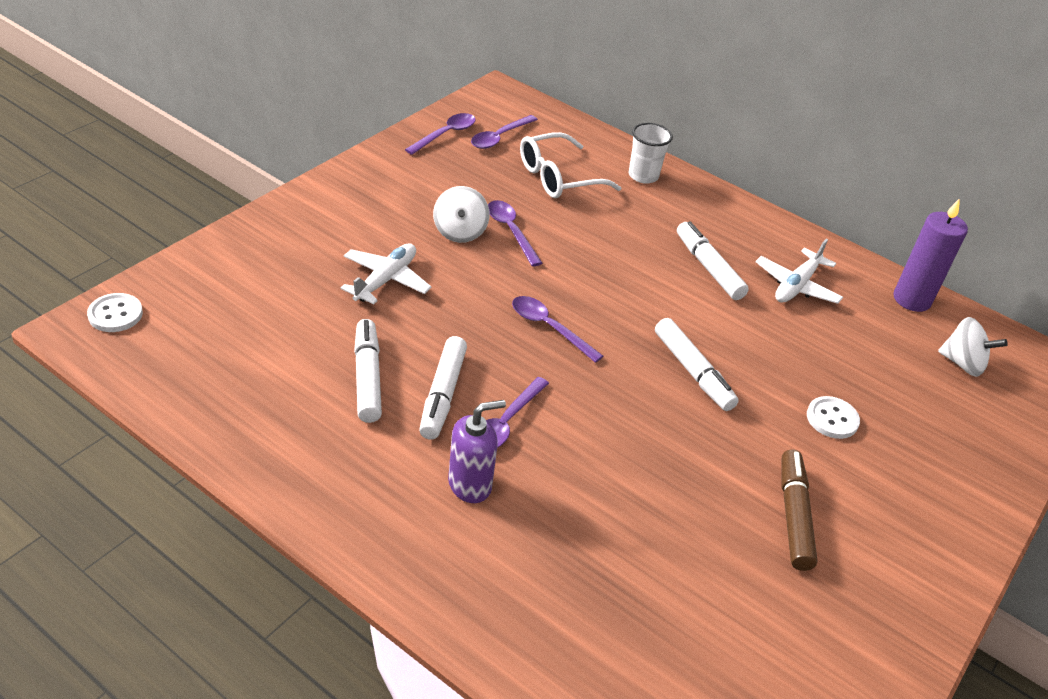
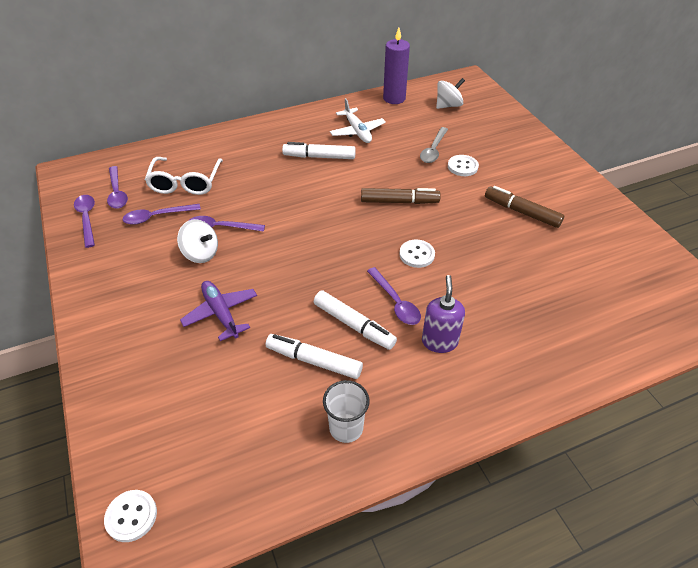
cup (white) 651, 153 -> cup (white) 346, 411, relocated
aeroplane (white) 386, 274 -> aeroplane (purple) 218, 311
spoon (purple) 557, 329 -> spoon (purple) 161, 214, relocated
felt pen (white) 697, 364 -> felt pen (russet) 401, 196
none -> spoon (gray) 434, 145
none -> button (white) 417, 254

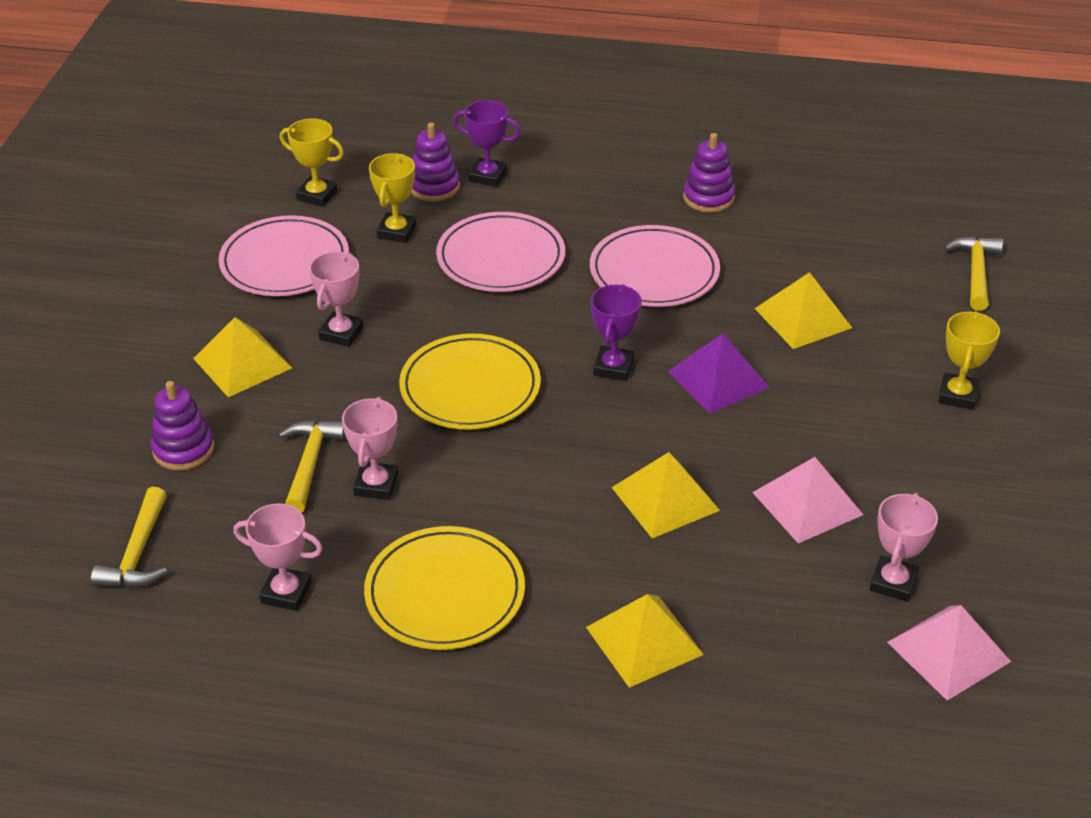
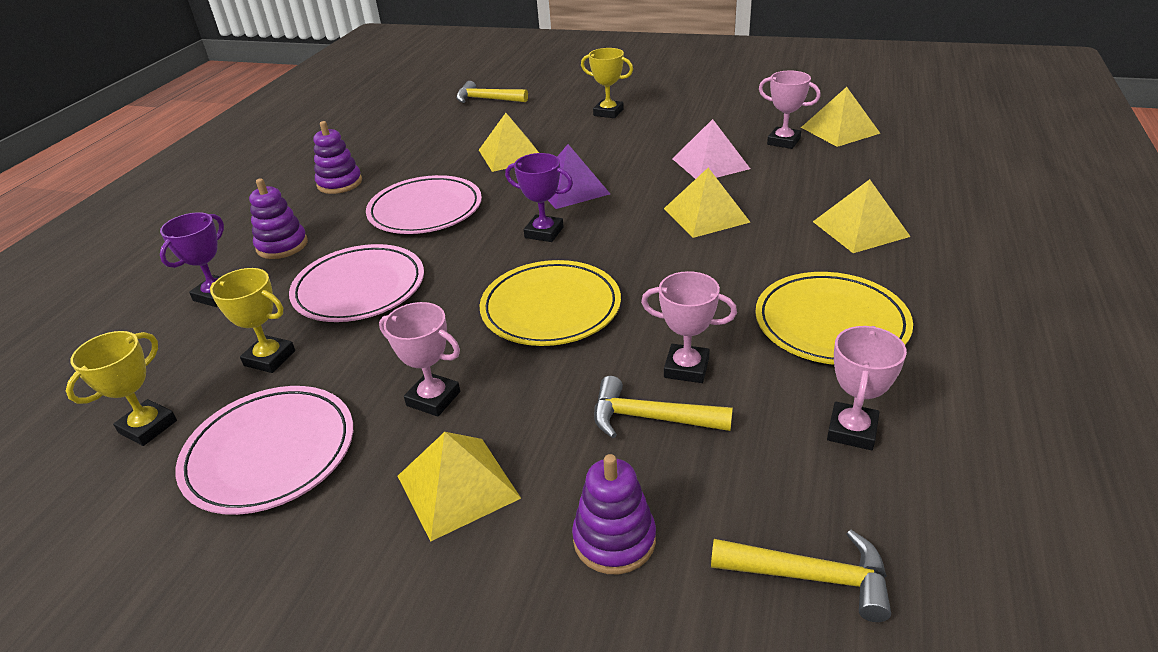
ring stacker (purple) 435, 162 -> ring stacker (purple) 278, 218, relocated
pyramid shape (rose-pink) 949, 652 -> pyramid shape (yellow) 841, 117

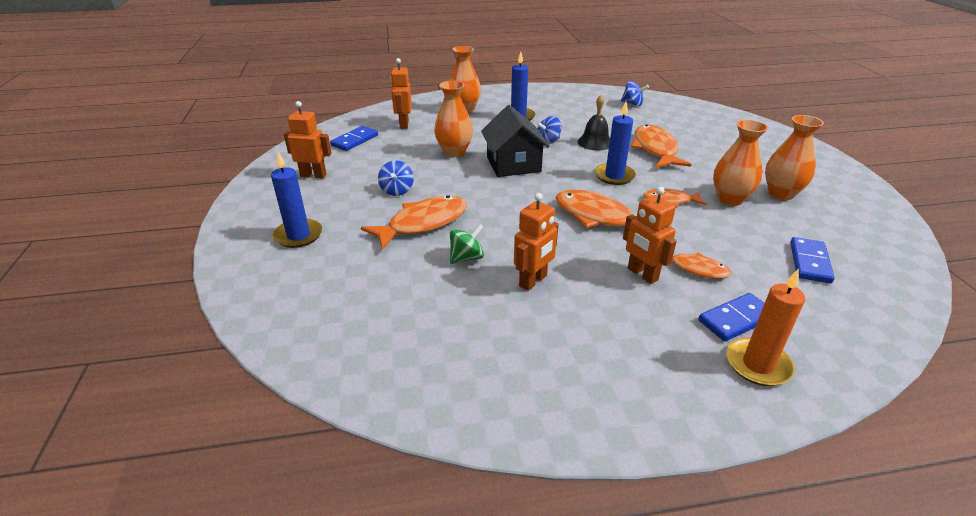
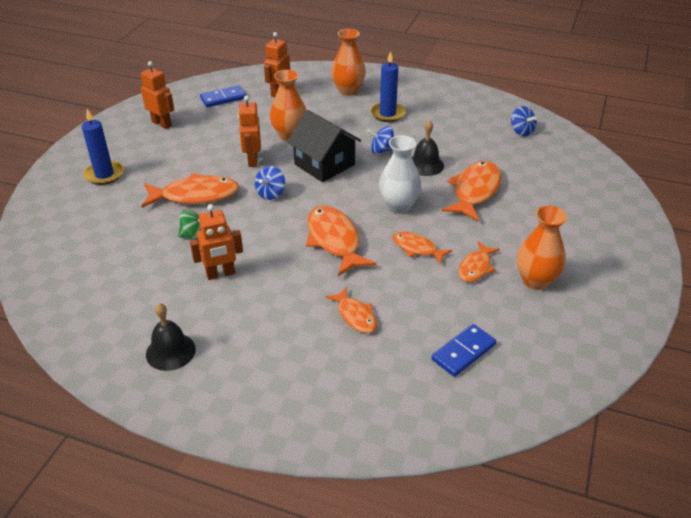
wax candle (blue) 615, 143 -> tall vase (white) 400, 174
toy house (black) 515, 141 -> toy house (black) 324, 146, 60 degrees counterclockwise
tall vase (orange-coloured) 740, 163 -> fish (orange-coloured) 479, 261
whirligig (blue) 396, 178 -> whirligig (blue) 270, 183, relocated
toy robot (orange-coloured) 650, 235 -> toy robot (orange-coloured) 249, 131, relocated
wax candle (orange-coloured) 765, 327 -> none
domino (blue) 731, 317 -> none
none -> hand bell (black) 171, 337

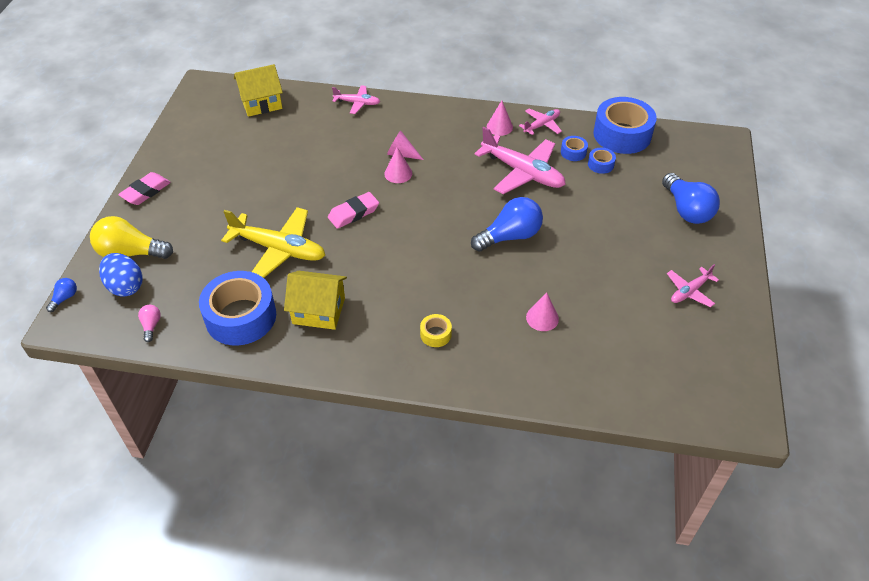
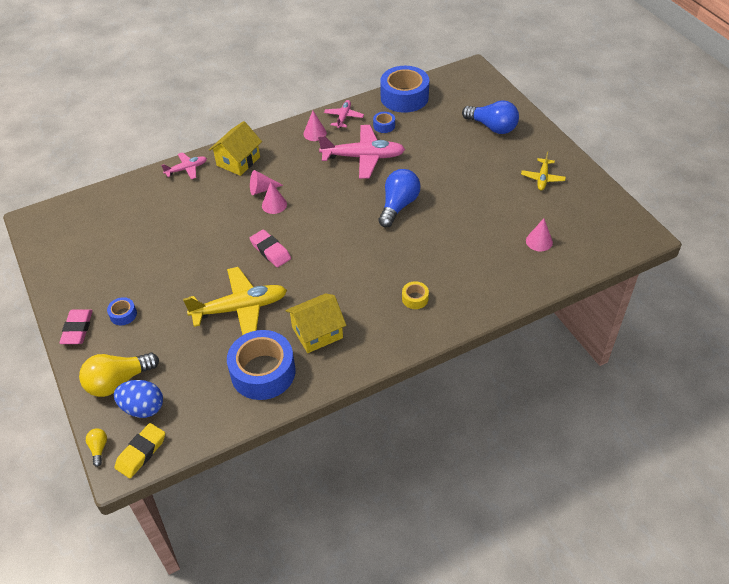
toy house (yellow) 258, 90 -> toy house (yellow) 235, 148, relocated
roll of tape (blue) 602, 161 -> roll of tape (blue) 122, 311, relocated
pencil eraser (rose-pink) 353, 210 -> pencil eraser (rose-pink) 270, 248, 60 degrees counterclockwise
aeroplane (rose-pink) 693, 285 -> aeroplane (yellow) 543, 170
lightbulb (blue) 61, 295 -> lightbulb (yellow) 96, 447
solid cone (rose-pink) 542, 311 -> solid cone (rose-pink) 539, 234, relocated
lightbulb (rose-pink) 149, 323 -> none
none -> pencil eraser (yellow) 140, 450

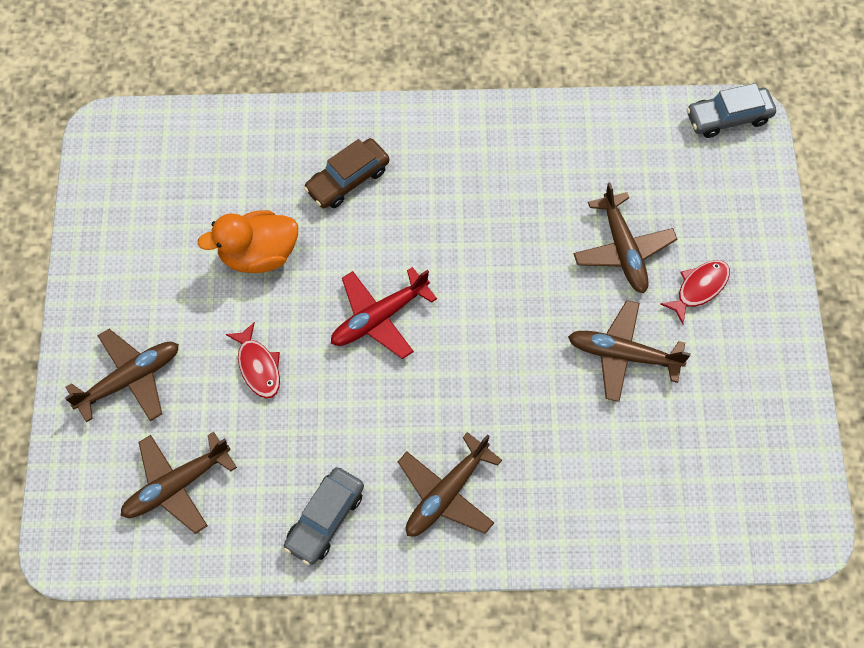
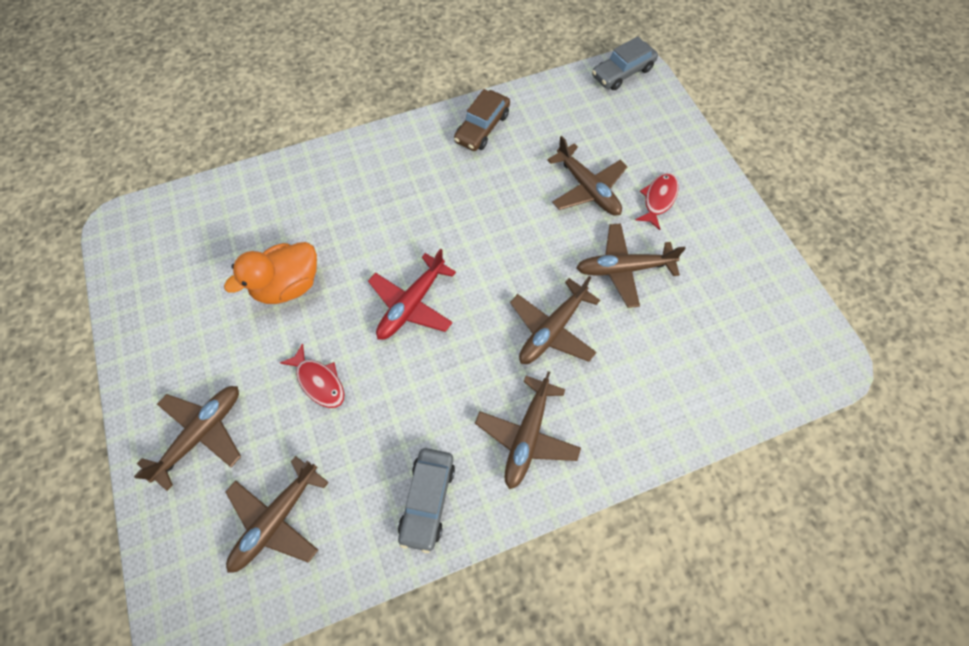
car (russet) 346, 173 -> car (russet) 482, 120, relocated
none -> aeroplane (russet) 555, 320

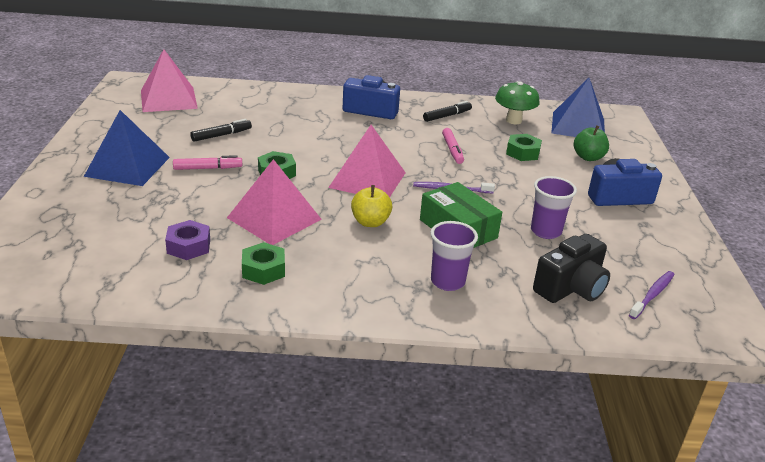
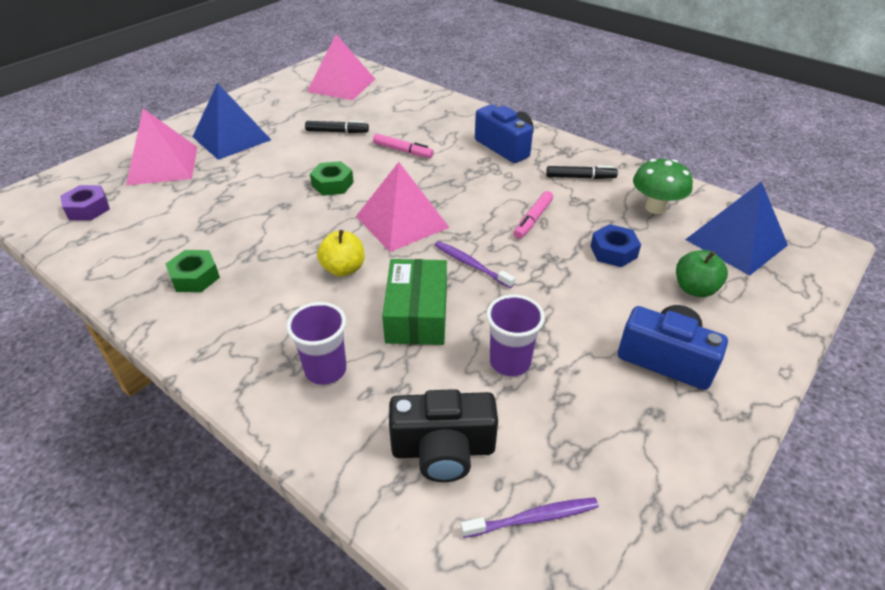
hex nut (green) 524, 147 -> hex nut (blue) 616, 245
felt pen (rose-pink) 207, 162 -> felt pen (rose-pink) 403, 146, relocated
pyramid shape (rose-pink) 274, 202 -> pyramid shape (rose-pink) 162, 147, relocated
hex nut (purple) 187, 240 -> hex nut (purple) 85, 203, relocated

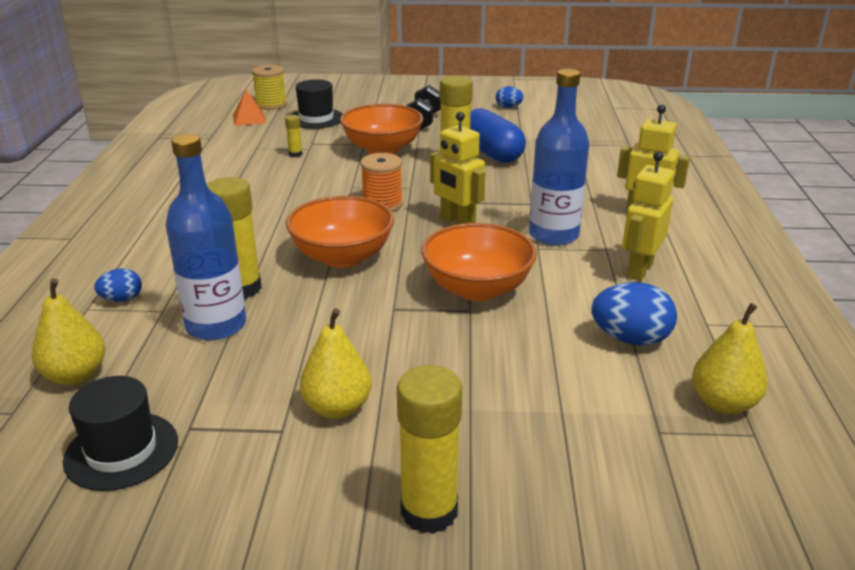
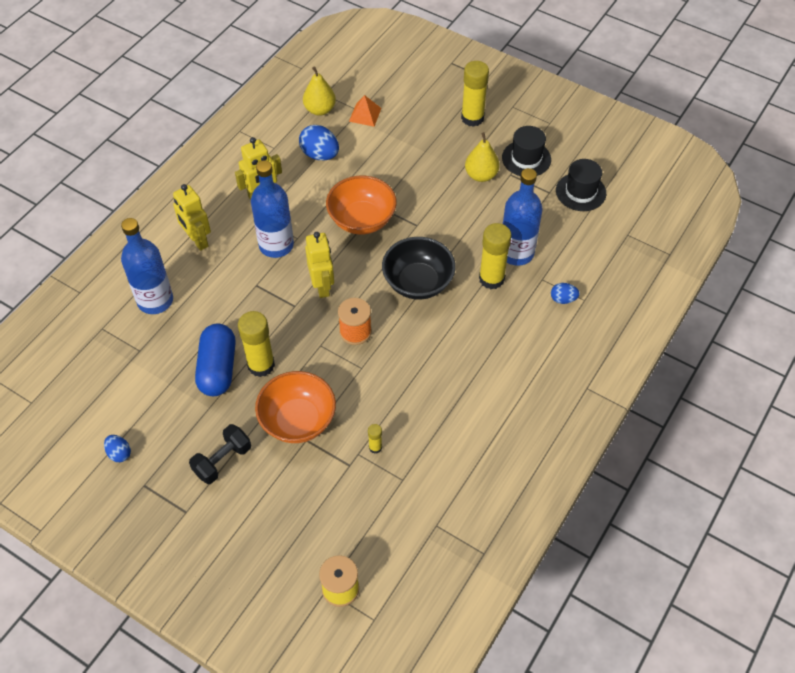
tall hat (black) 317, 104 -> tall hat (black) 526, 151, relocated
pyramid shape (orange-coloured) 249, 107 -> pyramid shape (orange-coloured) 365, 111, relocated
serving bowl (orange-coloured) 340, 232 -> serving bowl (black) 419, 268
pear (yellow) 68, 332 -> none
none -> drink bottle (blue) 147, 266

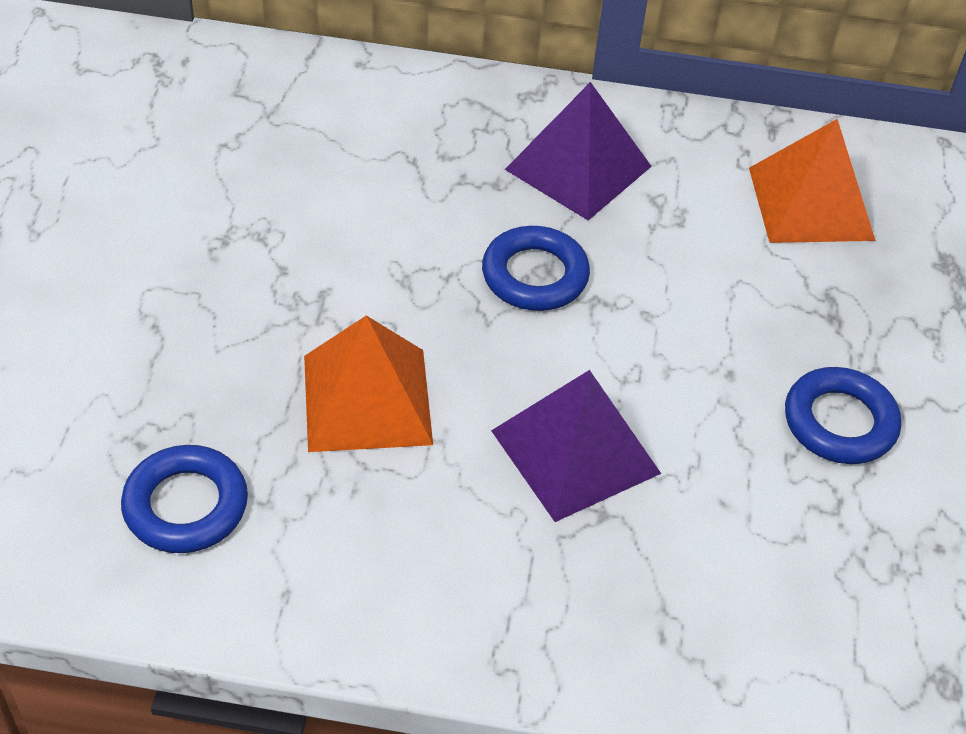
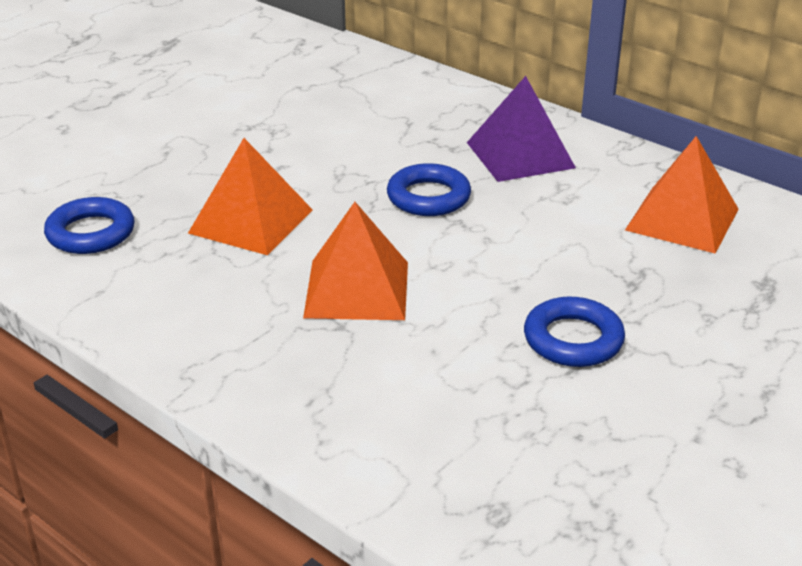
pyramid shape (purple) 576, 446 -> pyramid shape (orange-coloured) 355, 261

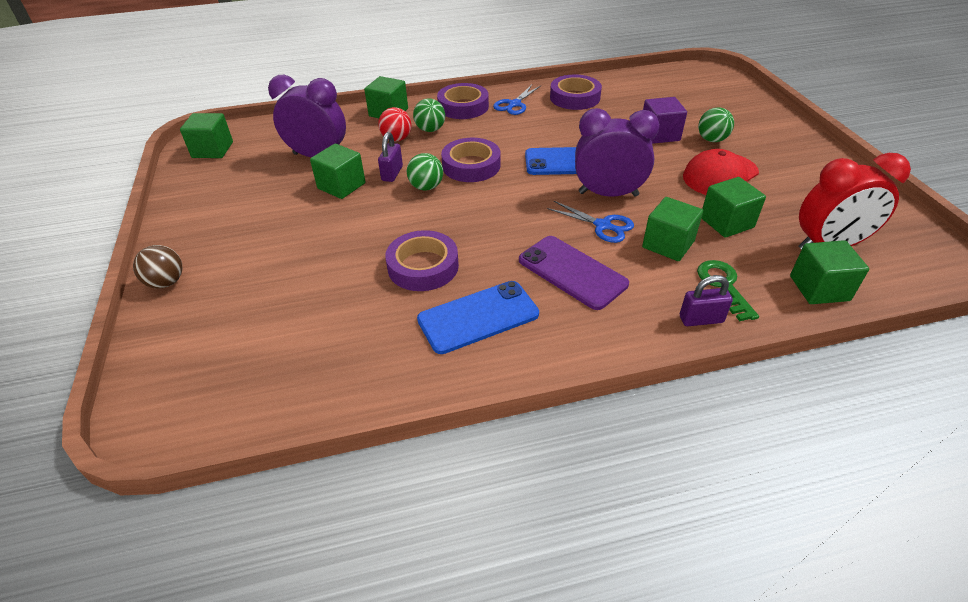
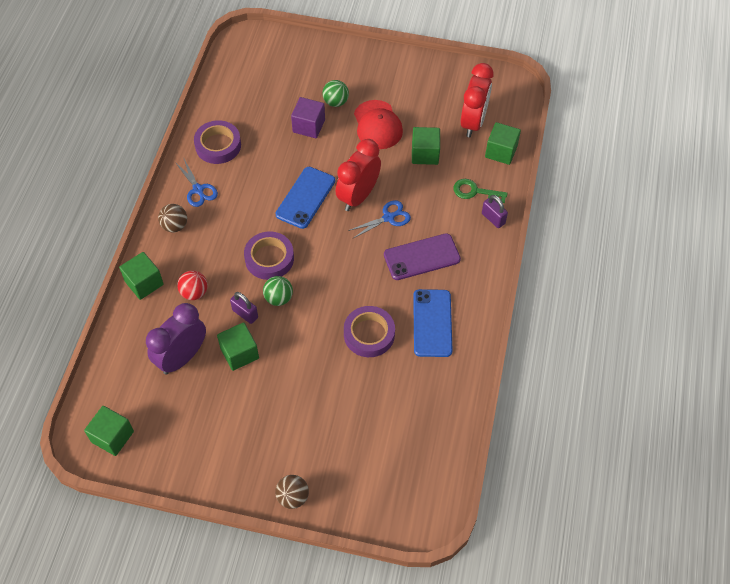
roll of tape (purple) 463, 101 -> play ball (russet) 172, 218
play ball (green) 429, 115 -> none
alarm clock (purple) 617, 152 -> alarm clock (scarlet) 358, 175
cube (green) 672, 229 -> none
small lock (purple) 706, 300 -> small lock (purple) 495, 211, 60 degrees counterclockwise

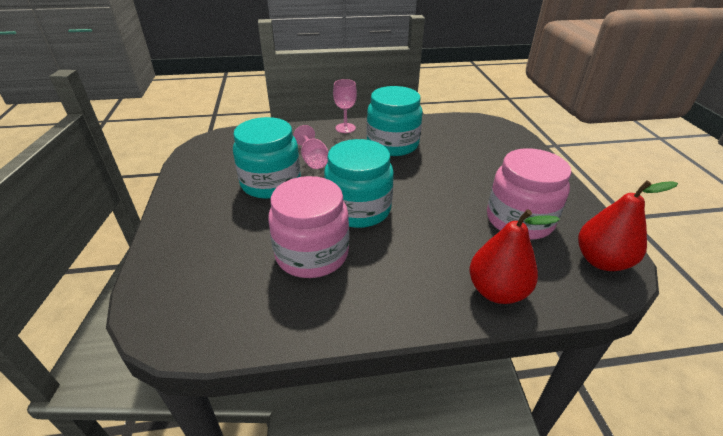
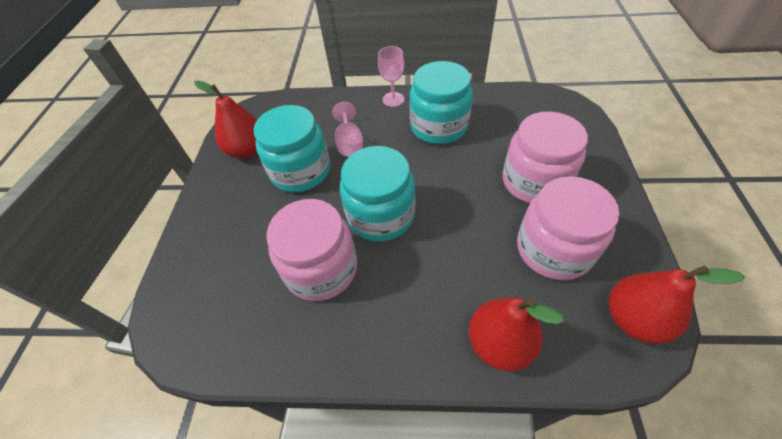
none -> pear (scarlet) 225, 119
none -> jam jar (rose-pink) 545, 157

